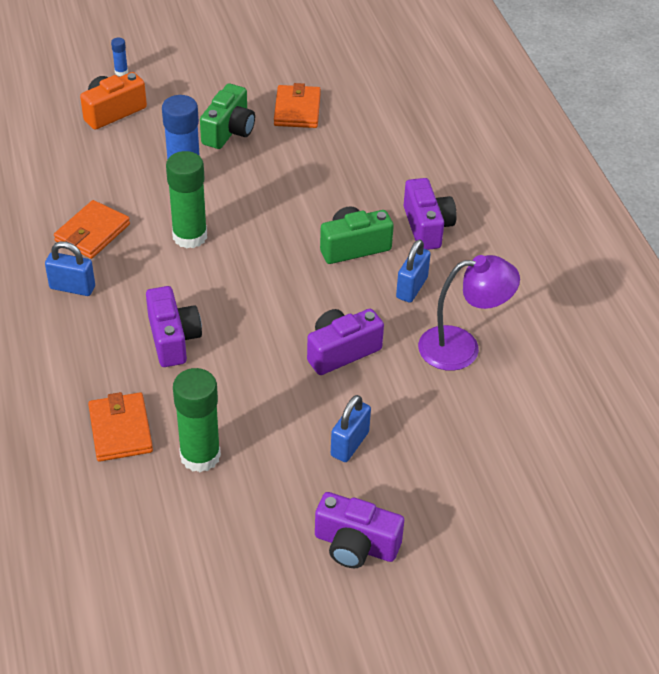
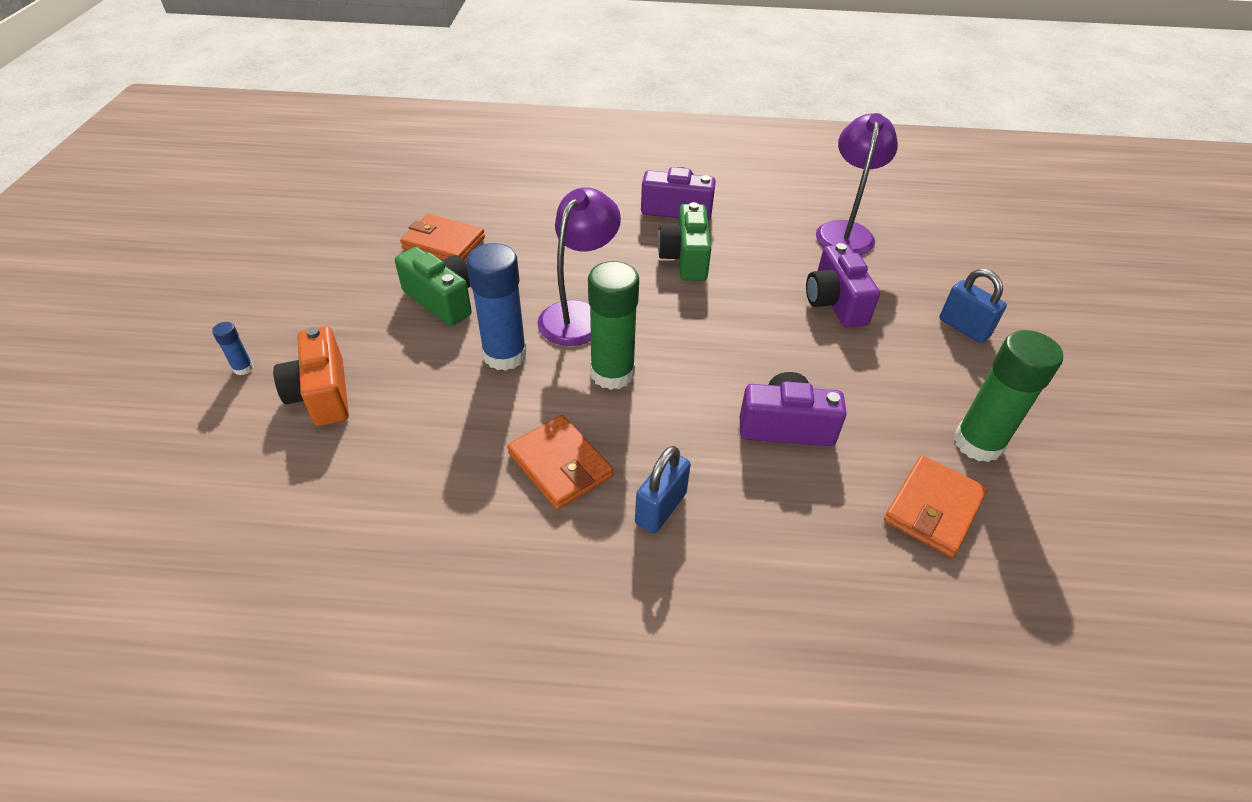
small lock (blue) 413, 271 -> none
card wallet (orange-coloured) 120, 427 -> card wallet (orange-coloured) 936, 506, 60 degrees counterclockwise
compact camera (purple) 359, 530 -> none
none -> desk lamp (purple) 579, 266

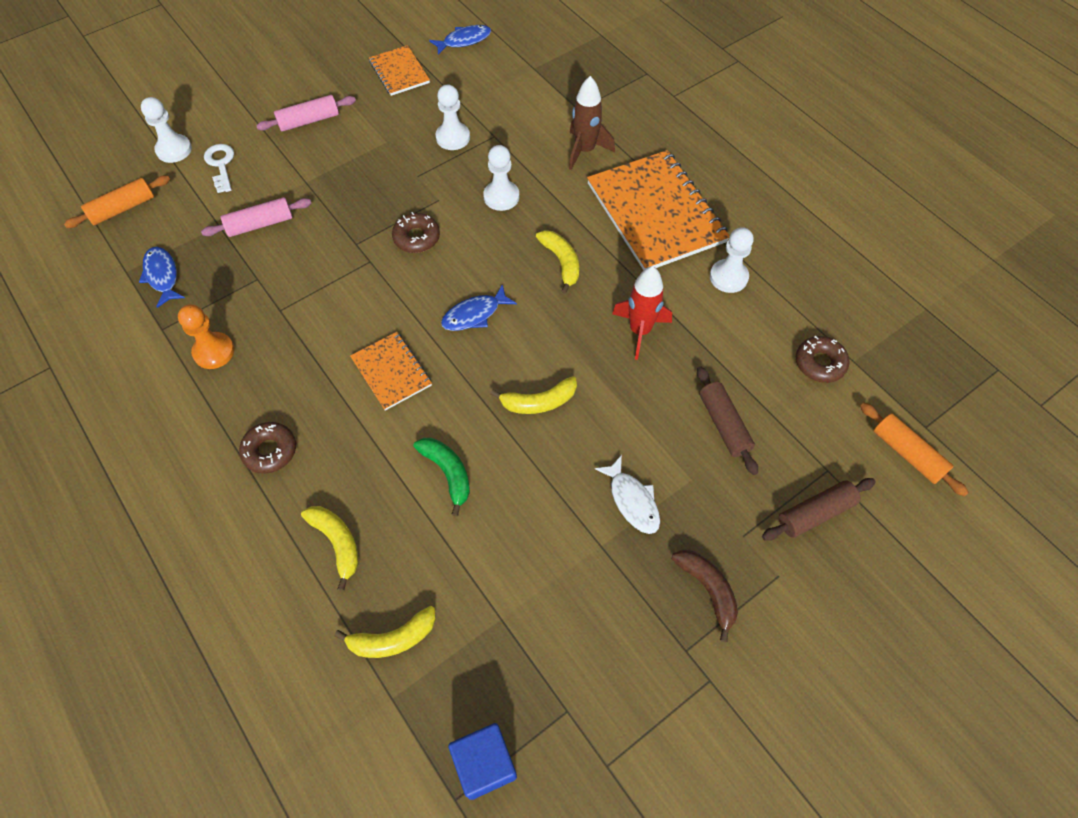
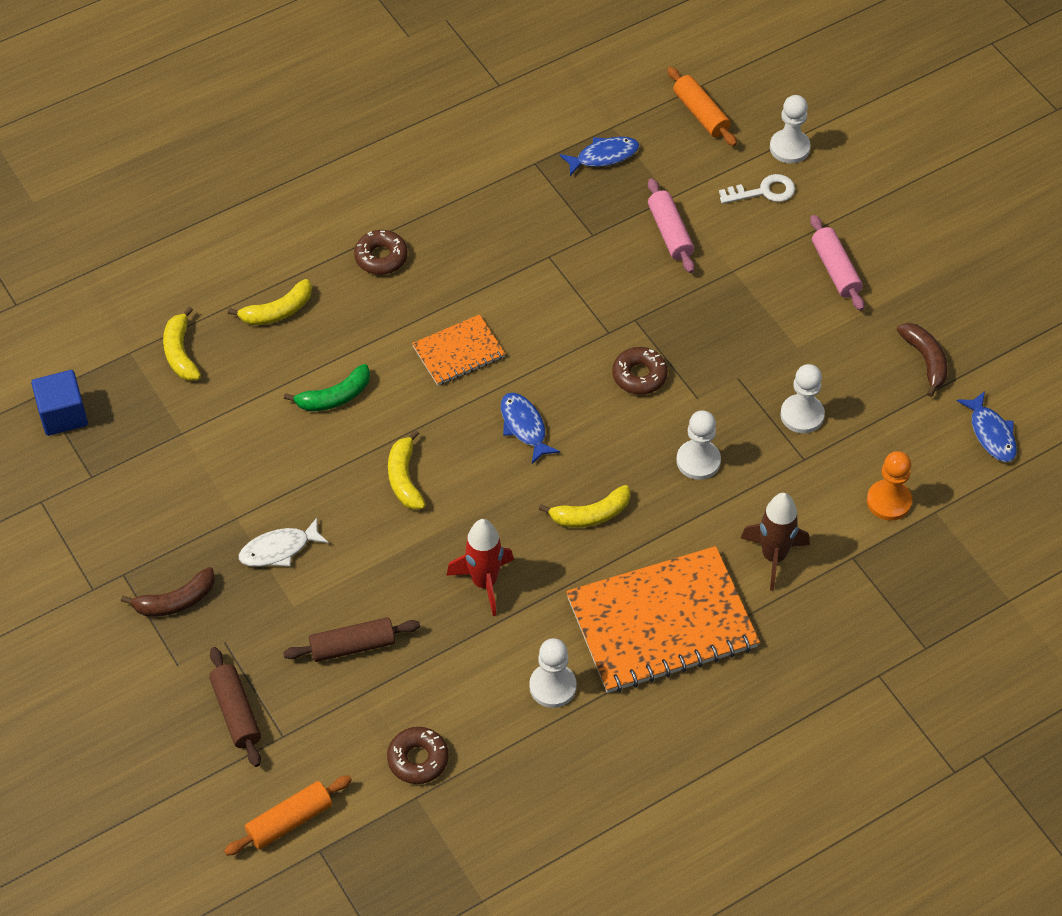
notebook (orange-coloured) 399, 70 -> banana (russet) 922, 360
game pawn (orange-coloured) 206, 336 -> game pawn (orange-coloured) 889, 485, relocated

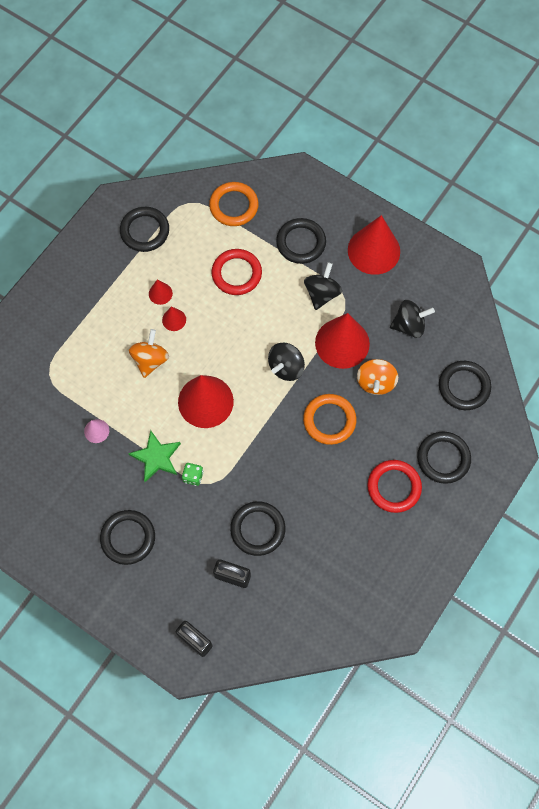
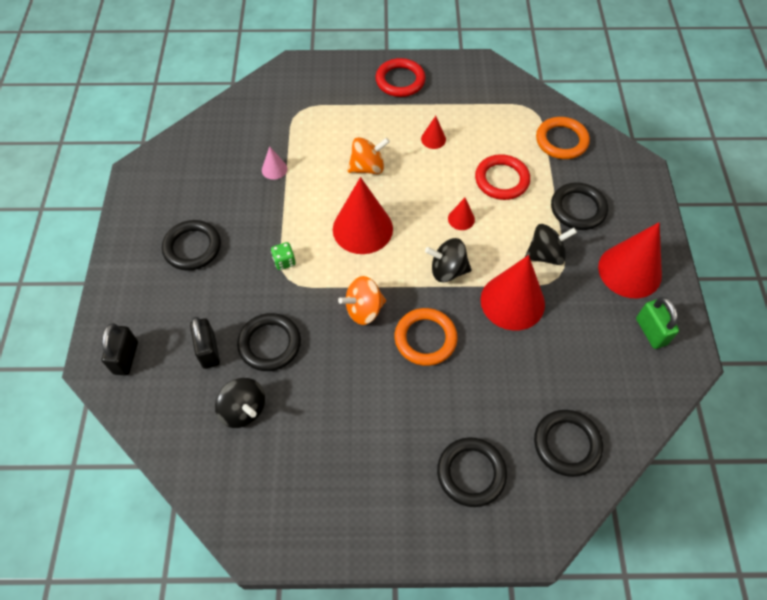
hoop (black) 144, 229 -> none
whirligig (black) 412, 319 -> whirligig (black) 240, 403, relocated
solid cone (scarlet) 174, 318 -> solid cone (scarlet) 461, 214, relocated
whirligig (orange-coloured) 377, 377 -> whirligig (orange-coloured) 362, 300, relocated
star shape (green) 154, 456 -> none
hoop (scarlet) 394, 486 -> hoop (scarlet) 400, 77, relocated
none -> small lock (green) 657, 323

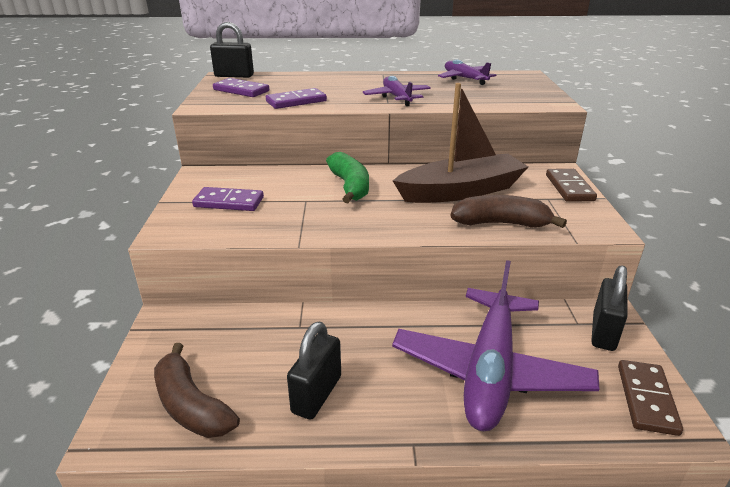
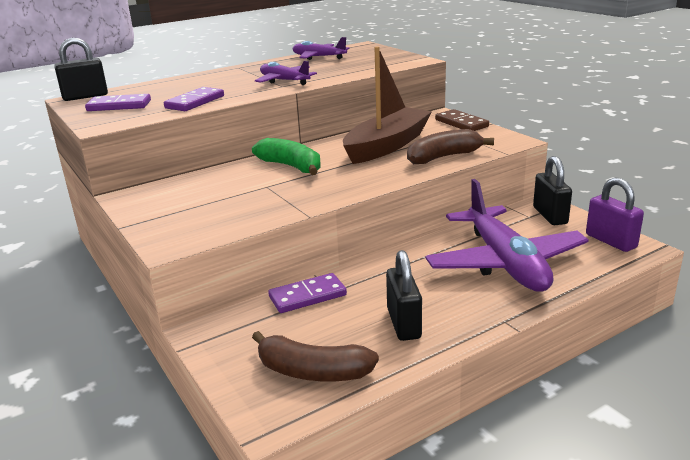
domino (purple) 228, 199 -> domino (purple) 307, 293, relocated
domino (russet) 650, 398 -> small lock (purple) 615, 214

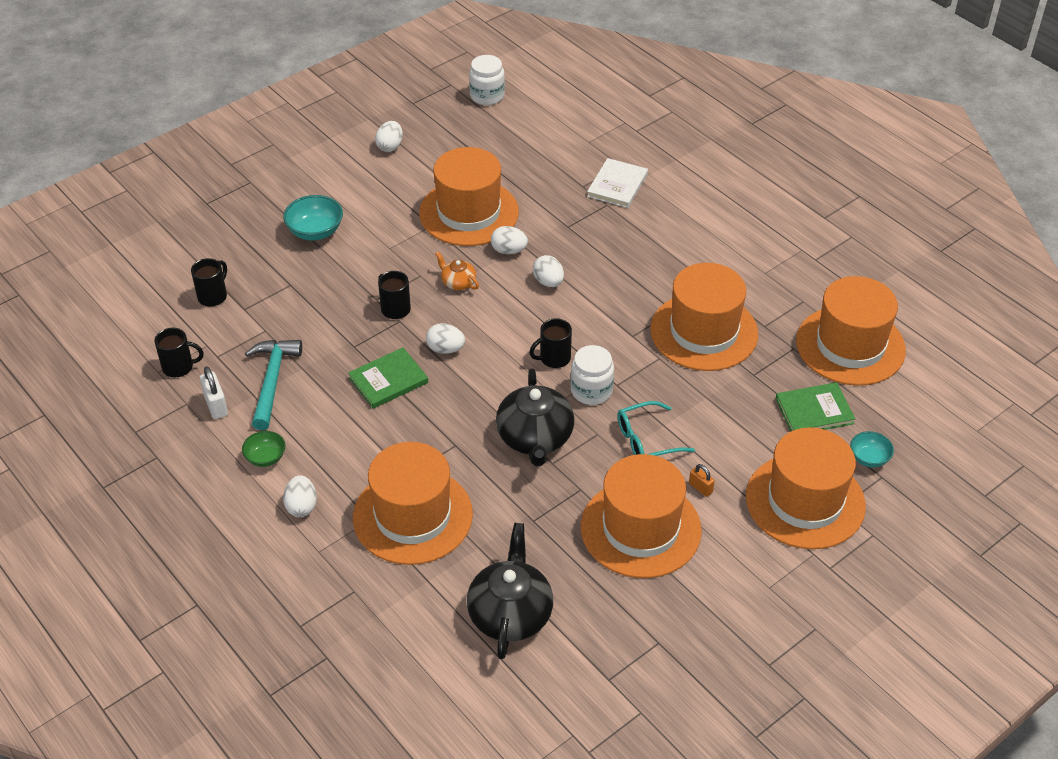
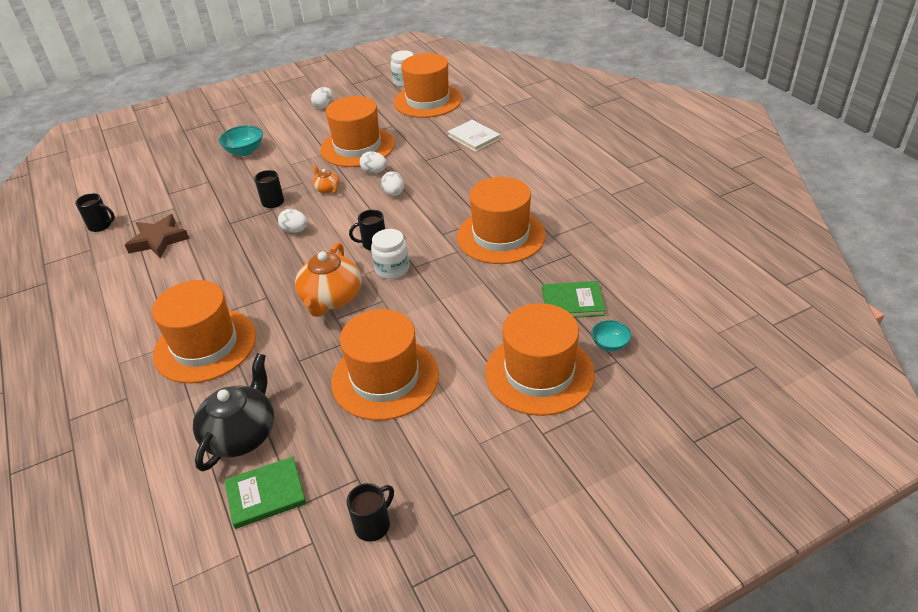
hardback (white) 617, 183 -> hardback (white) 474, 136, 75 degrees counterclockwise
coffee mug (black) 209, 282 -> coffee mug (black) 370, 512, relocated
tall hat (orange-coloured) 851, 331 -> tall hat (orange-coloured) 428, 85, relocated
claw hammer (aqua) 273, 385 -> star shape (russet) 157, 236
hardback (green) 388, 378 -> hardback (green) 265, 493, relocated
small lock (white) 214, 393 -> none
teapot (black) 535, 417 -> teapot (orange-coloured) 328, 279
glasses (aqua) 656, 428 -> none
serving bowl (green) 263, 449 -> none
small lock (orange-coloured) 702, 480 -> none
toy egg (white) 300, 496 -> none

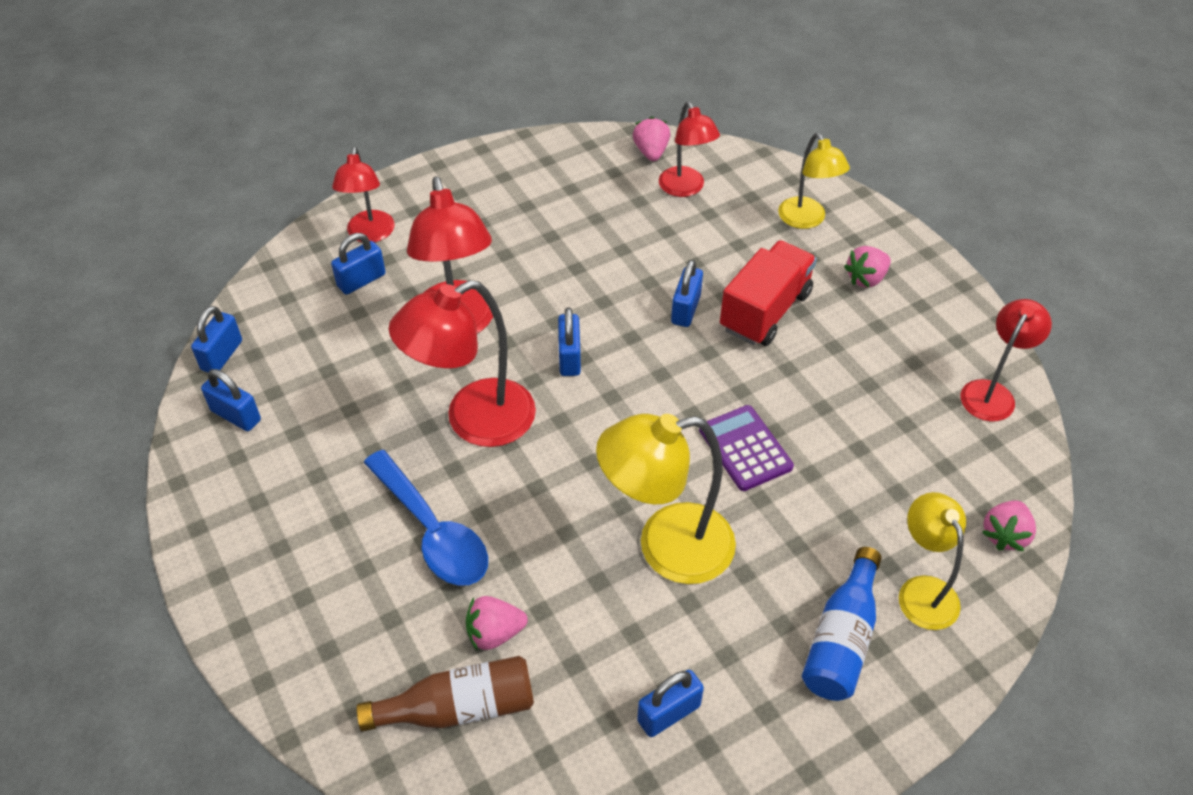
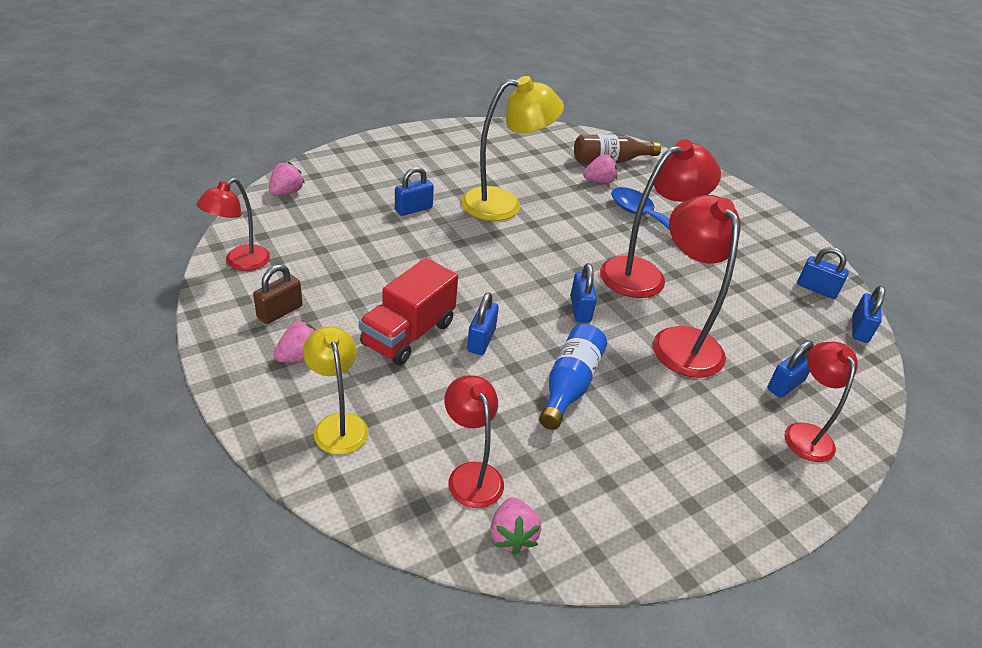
adding machine (purple) 746, 448 -> none
desk lamp (yellow) 932, 561 -> none
drink bottle (blue) 842, 624 -> drink bottle (blue) 573, 377, relocated
small lock (blue) 670, 703 -> small lock (blue) 414, 191, relocated
none -> small lock (russet) 278, 294

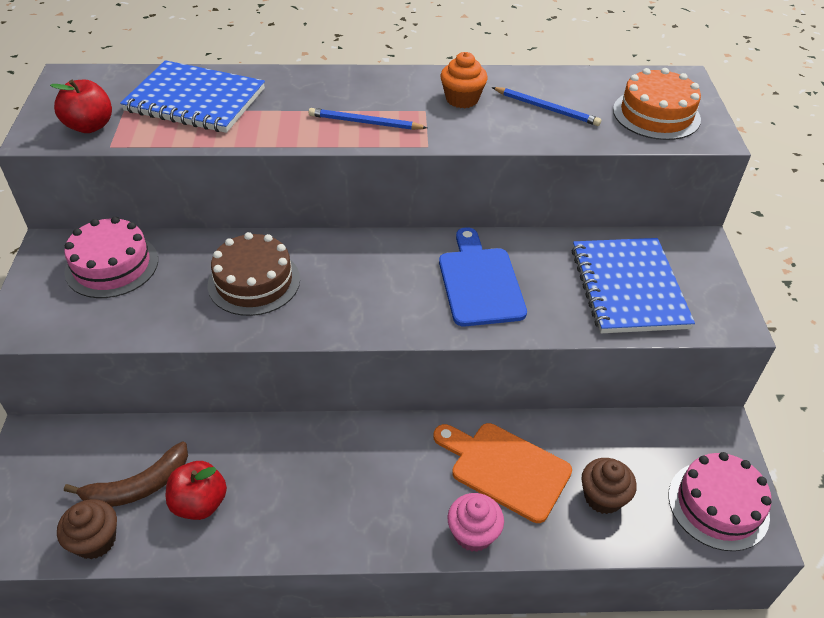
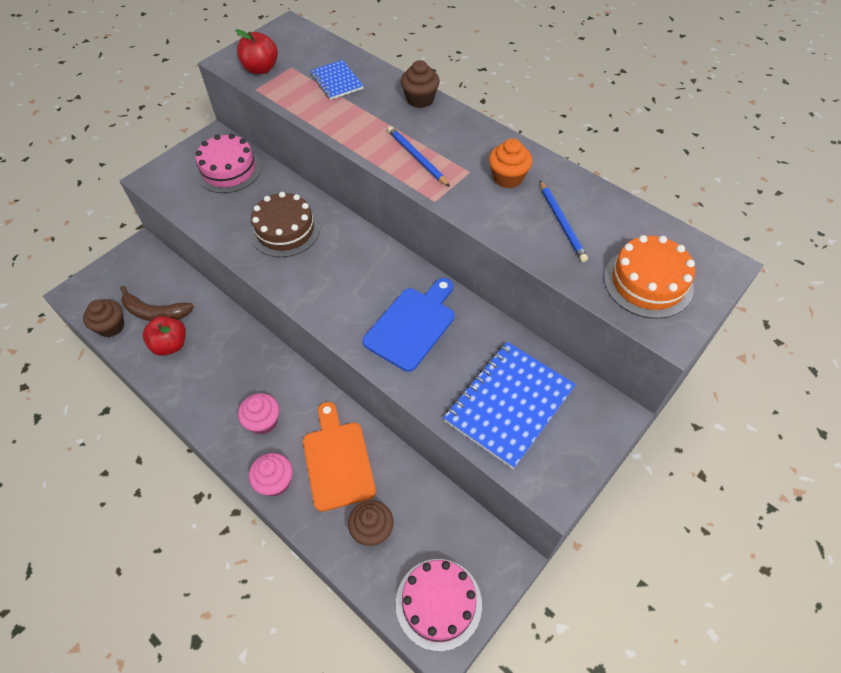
notebook (blue) 192, 96 -> notebook (blue) 336, 80, x0.54
none -> muffin (russet) 420, 84
none -> muffin (rose-pink) 258, 414

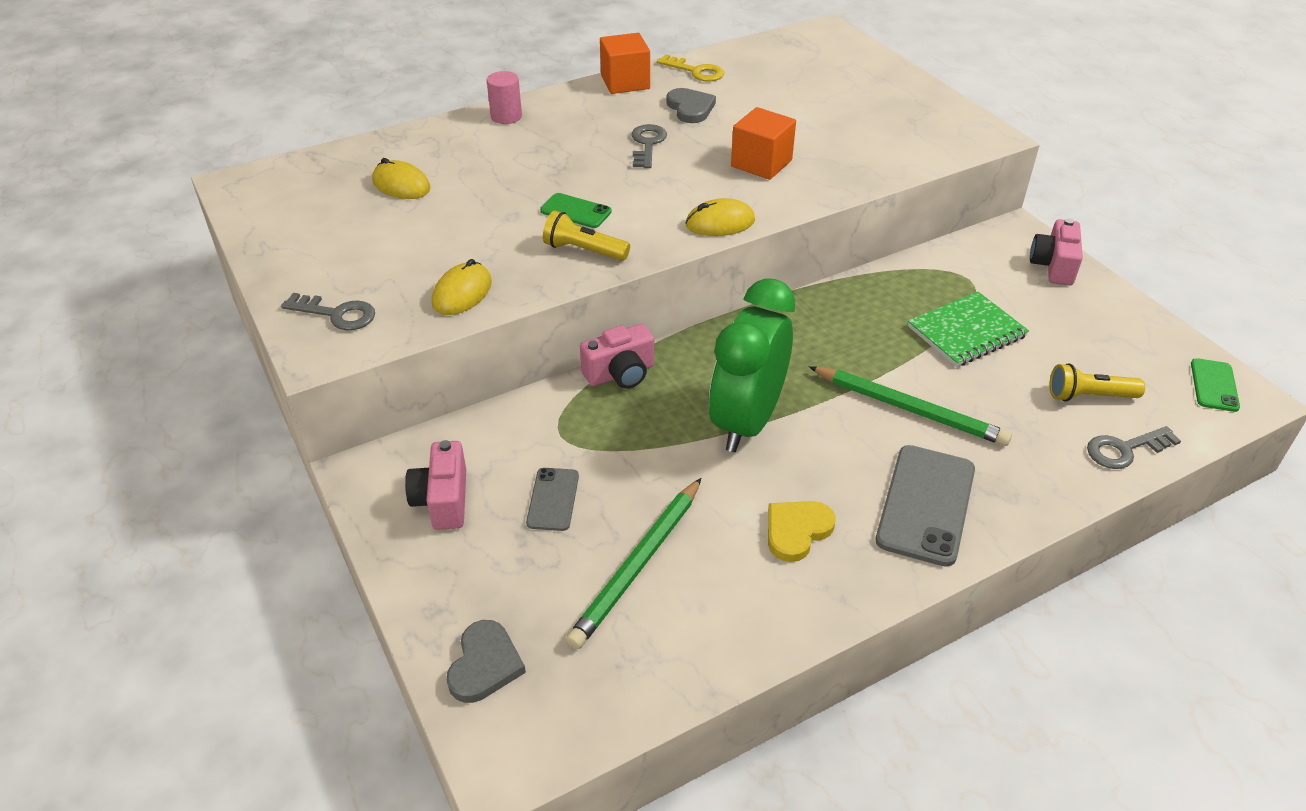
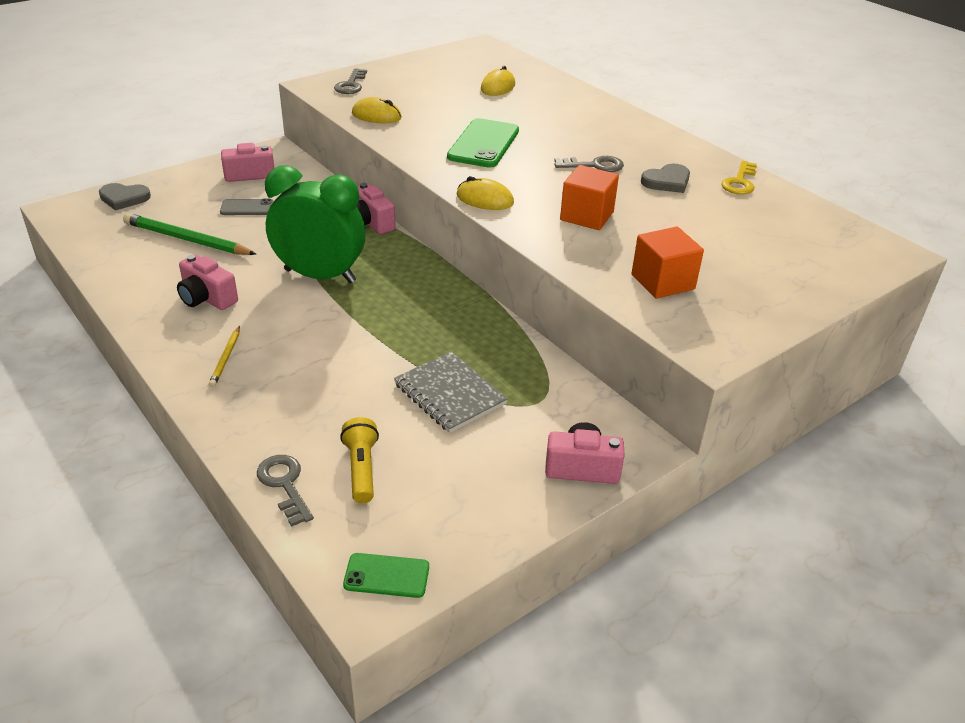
cube (orange-coloured) 625, 63 -> cube (orange-coloured) 668, 262, relocated
cylinder shape (rose-pink) 504, 97 -> none
phone (green) 576, 210 -> phone (green) 483, 143, x1.81
PC mouse (yellow) 720, 217 -> PC mouse (yellow) 485, 193, 45 degrees counterclockwise
pocket torch (yellow) 586, 236 -> none
notebook (green) 968, 329 -> notebook (gray) 451, 392
lead pencil (green) 910, 406 -> none
phone (gray) 925, 506 -> lead pencil (yellow) 224, 356
love heart (yellow) 802, 531 -> compact camera (rose-pink) 207, 282

